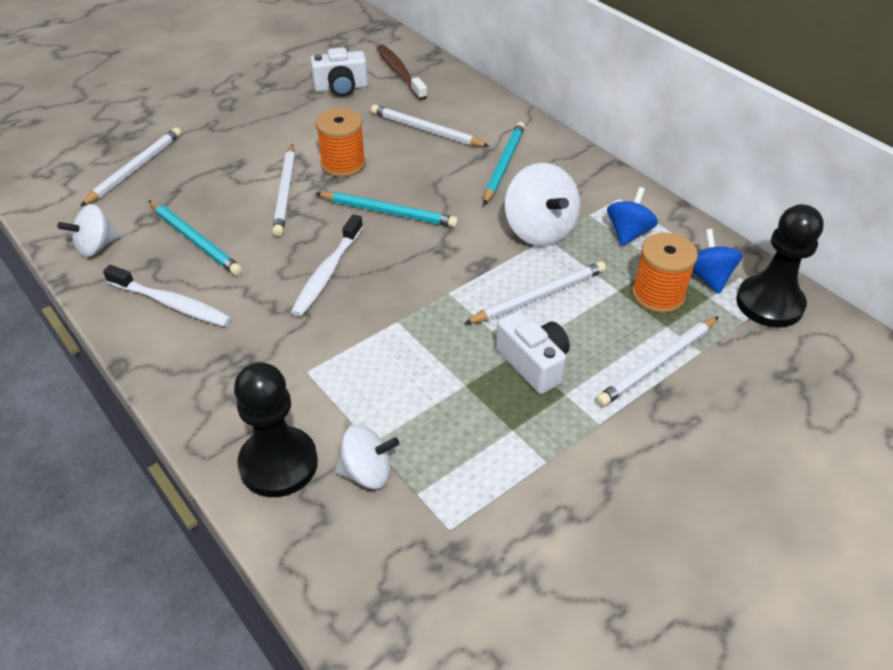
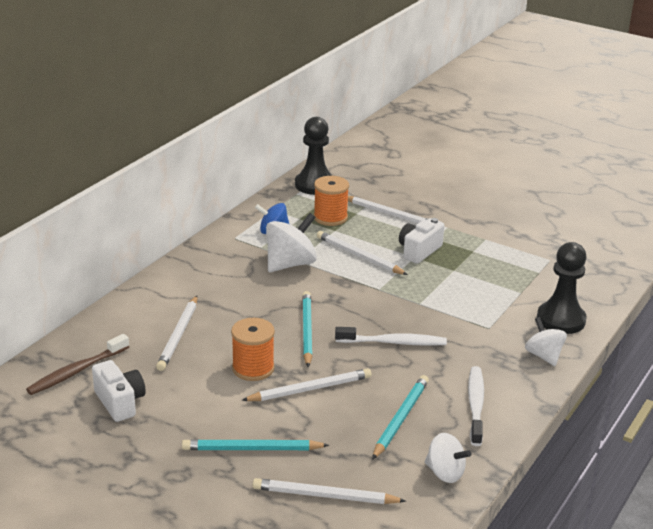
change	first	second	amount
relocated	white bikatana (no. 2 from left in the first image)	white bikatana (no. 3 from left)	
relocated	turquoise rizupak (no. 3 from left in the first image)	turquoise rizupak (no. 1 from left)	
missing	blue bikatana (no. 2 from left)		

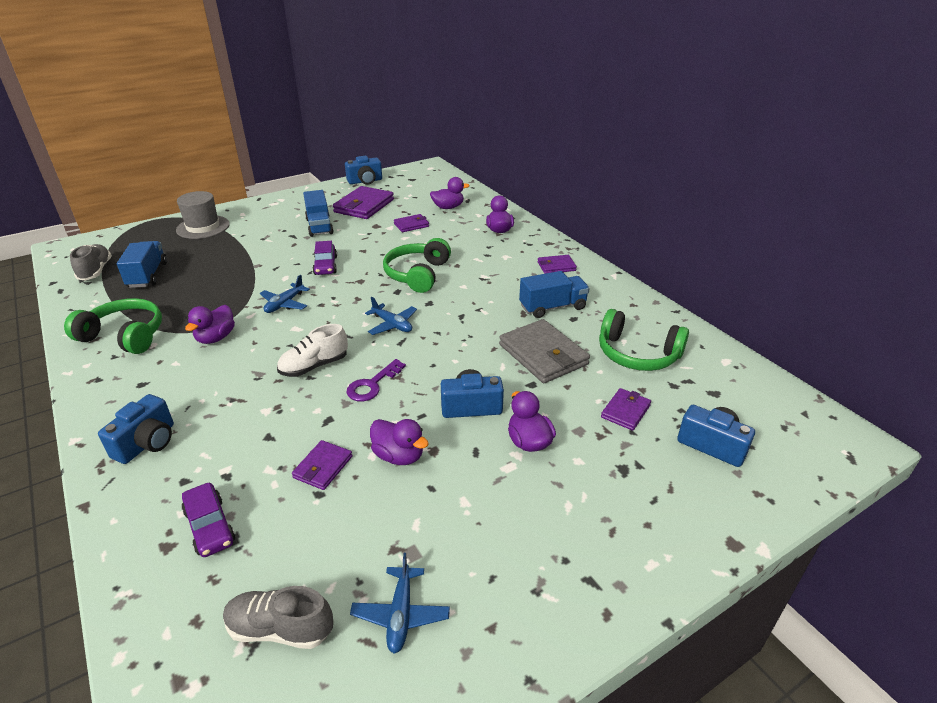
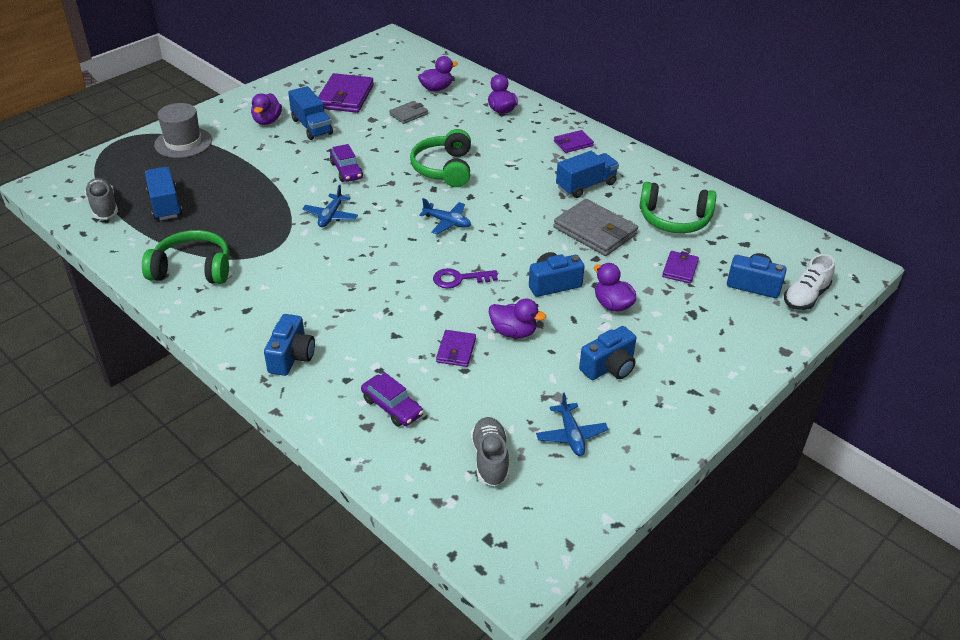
change	first	second	amount
relocated	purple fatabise (no. 1 from left)		
spun	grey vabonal (no. 2 from left)		90 degrees clockwise
relocated	white vabonal		
relocated	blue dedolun (no. 2 from left in the first image)	blue dedolun (no. 3 from left)	
spun	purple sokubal		60 degrees clockwise
colour	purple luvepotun (no. 3 from left)	grey luvepotun (no. 1 from left)	

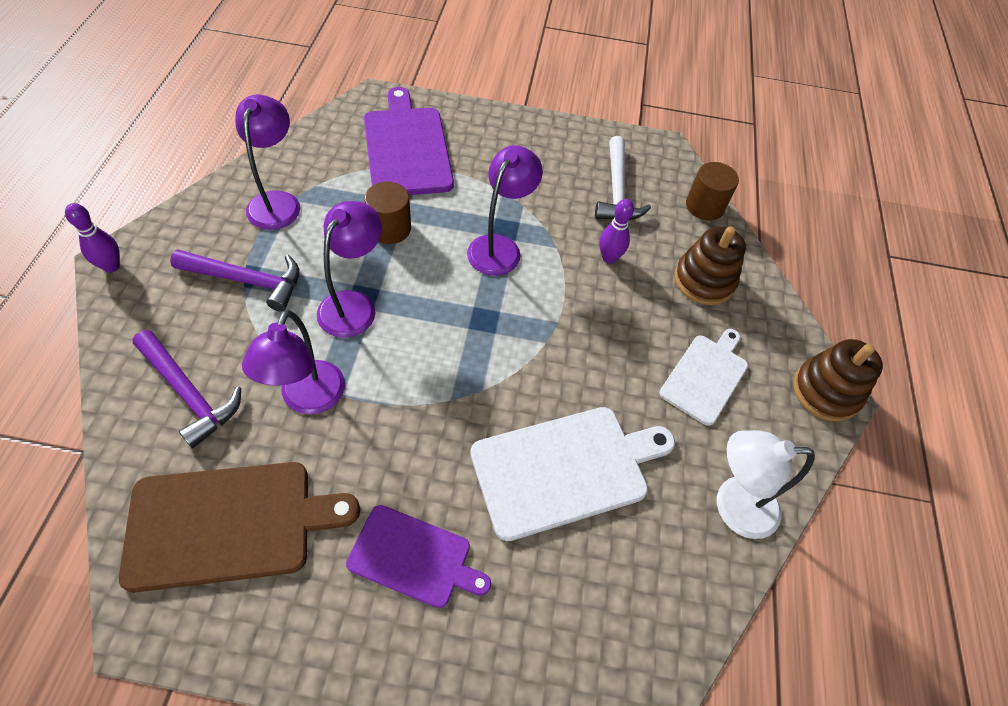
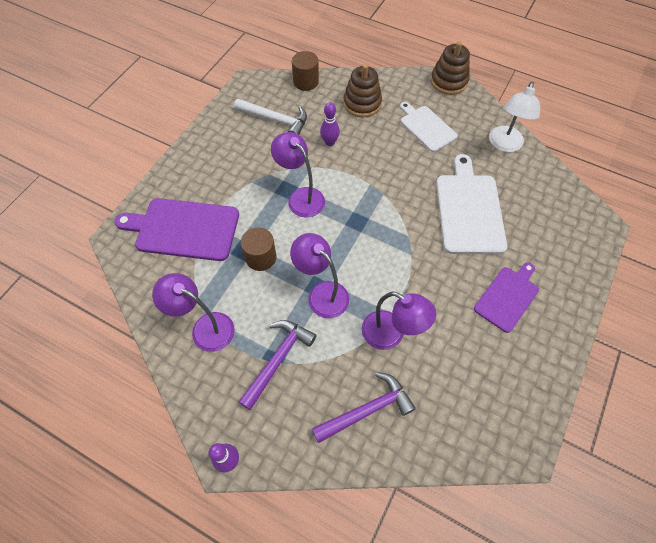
change	first	second	amount
missing	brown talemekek		

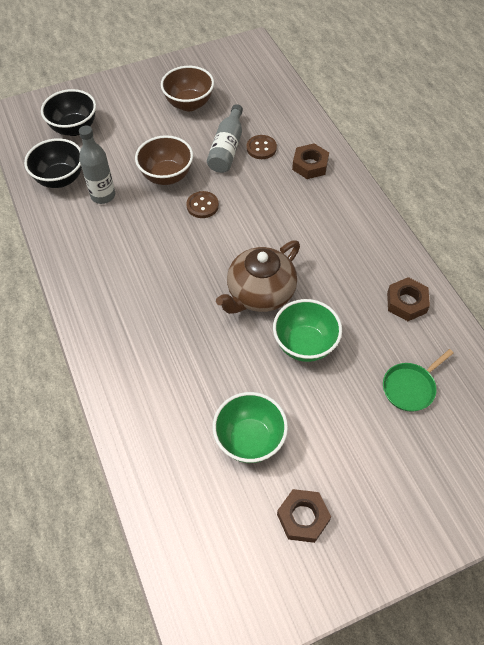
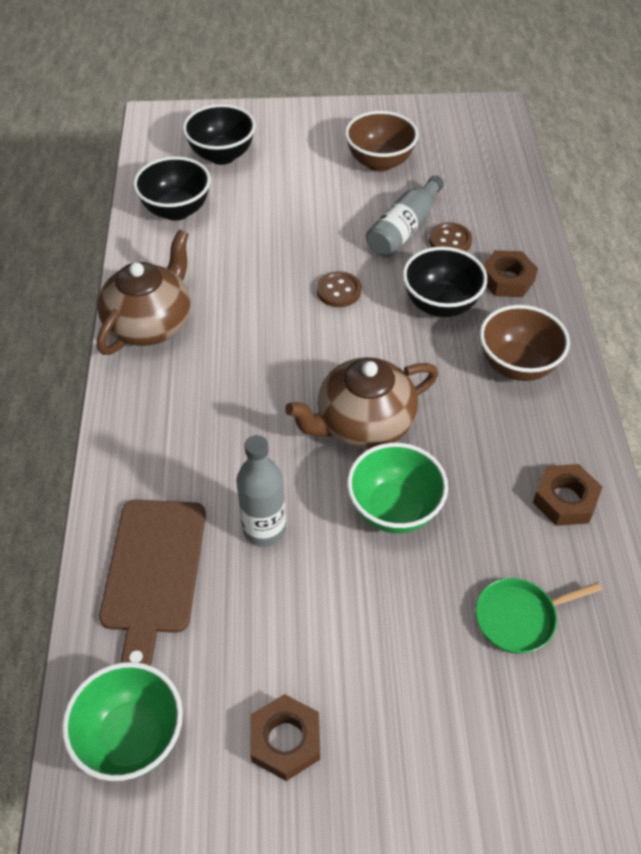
change	first	second	amount
relocated	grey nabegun (no. 1 from left)		
relocated	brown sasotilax (no. 1 from left in the first image)	brown sasotilax (no. 2 from left)	
relocated	green sasotilax (no. 1 from left)		
appeared		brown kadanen (no. 1 from left)	
appeared		brown talemekek	
appeared		black sasotilax (no. 3 from left)	

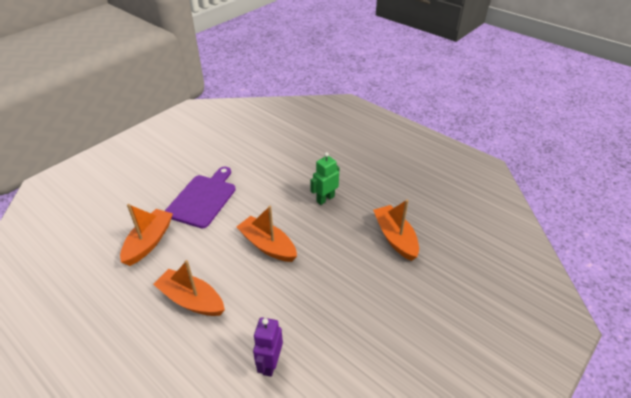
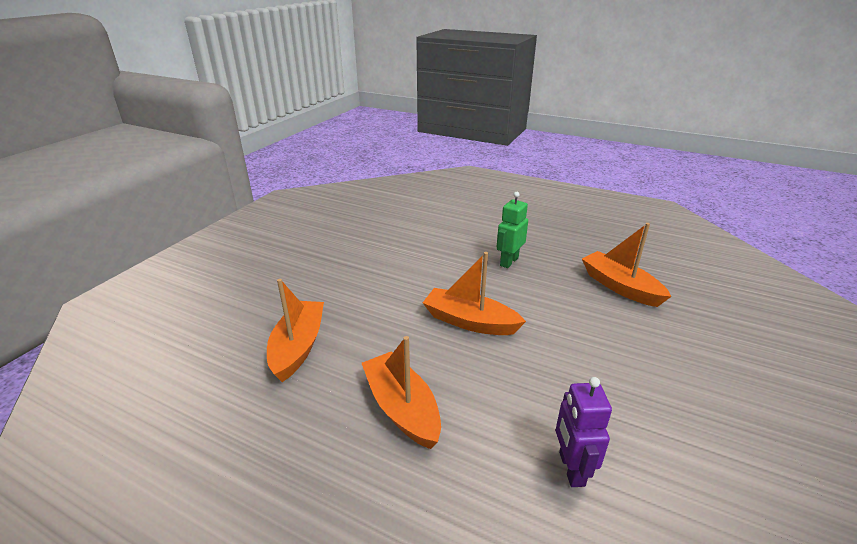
change	first	second	amount
spun	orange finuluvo (no. 2 from left)		45 degrees clockwise
missing	purple talemekek		

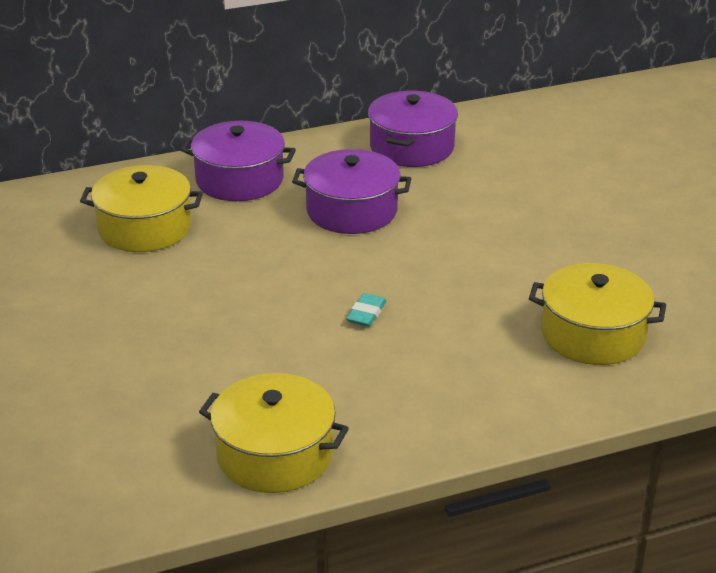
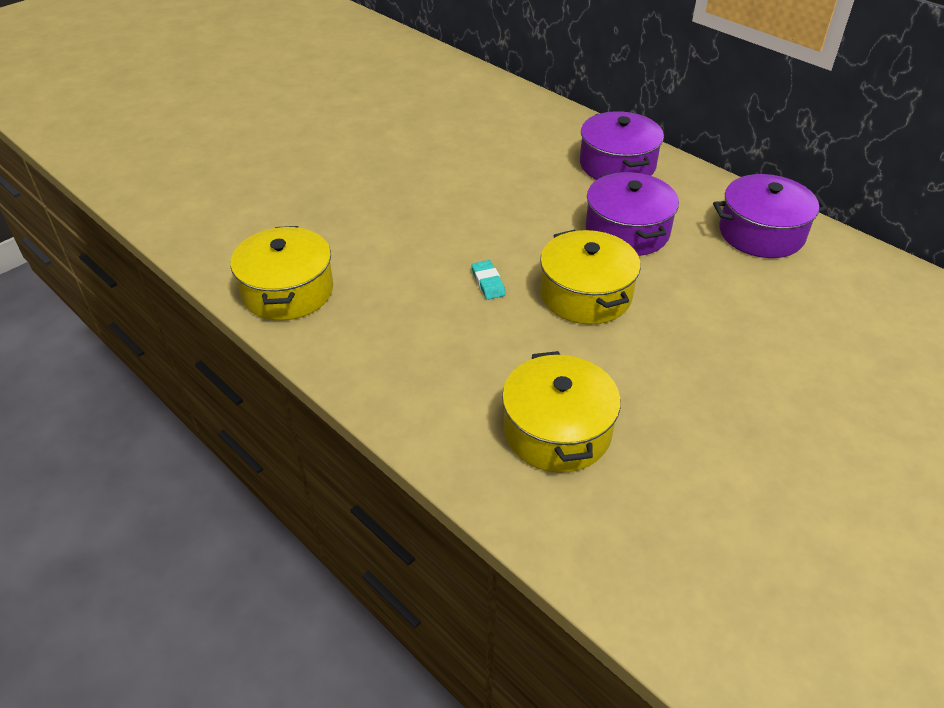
change	first	second	amount
relocated	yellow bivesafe (no. 1 from left in the first image)	yellow bivesafe (no. 3 from left)	
spun	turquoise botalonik		75 degrees clockwise

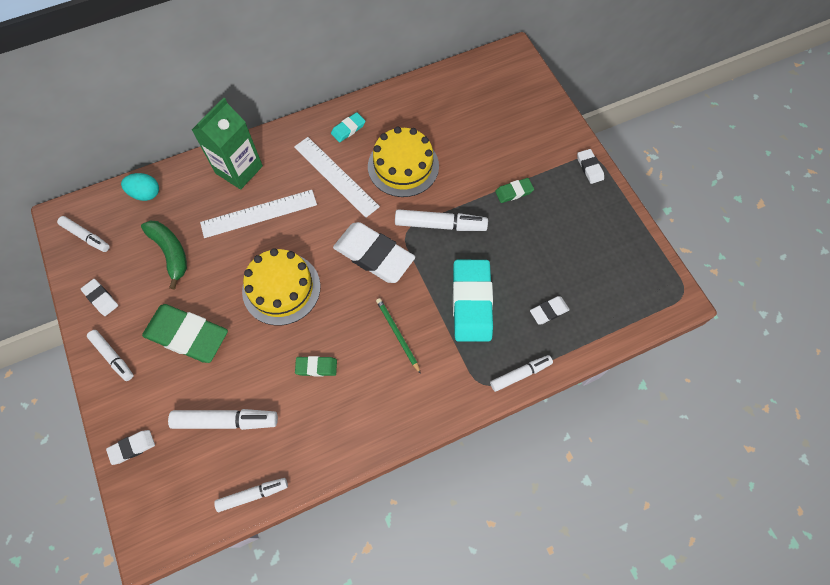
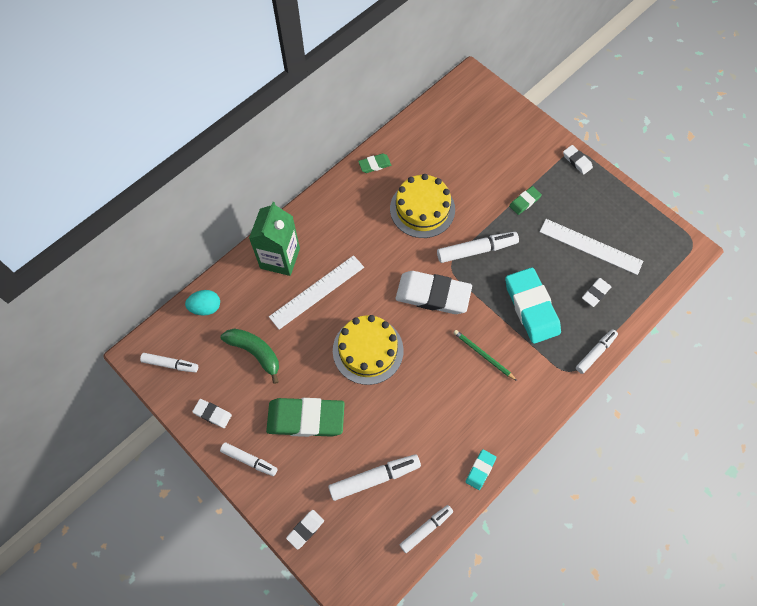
change	first	second	amount
relocated	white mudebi (no. 2 from left)		
relocated	green botalonik (no. 2 from left)		
relocated	turquoise botalonik (no. 1 from left)		

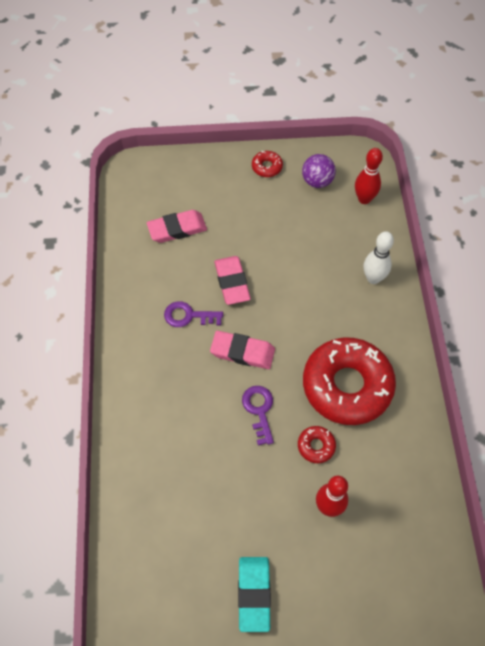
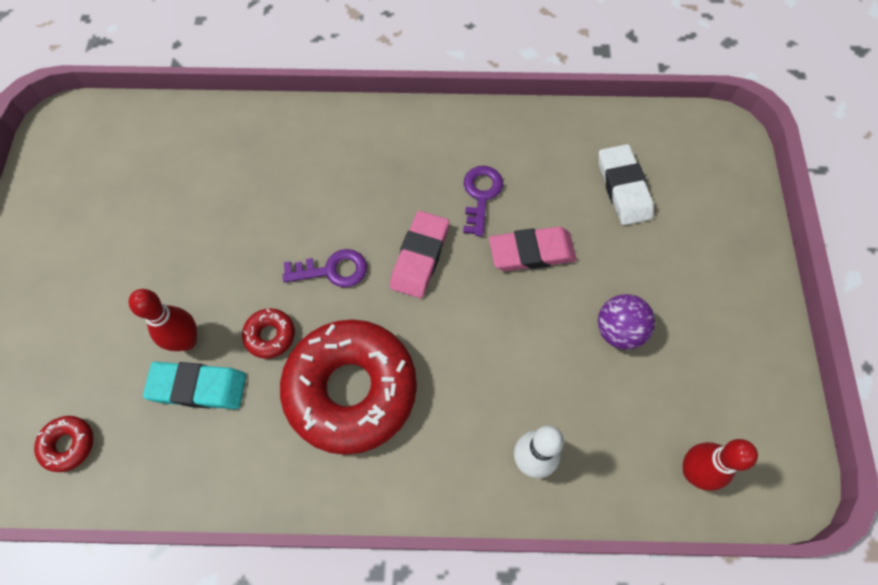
change	first	second	amount
colour	pink botalonik (no. 1 from left)	white botalonik	
relocated	turquoise botalonik		
relocated	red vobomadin (no. 1 from left)		
relocated	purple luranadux		

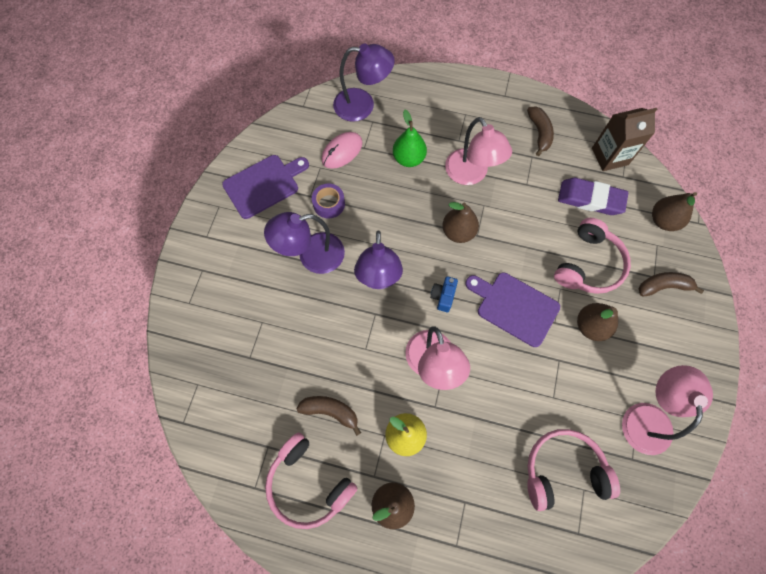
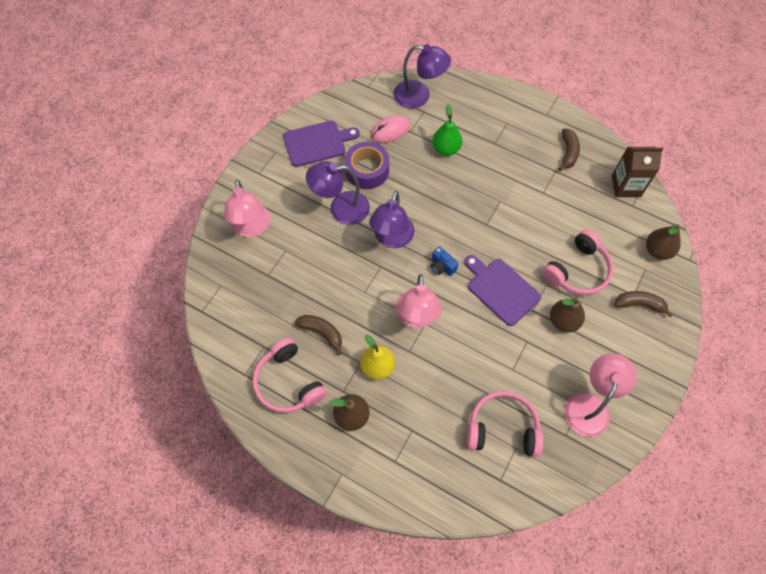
change	first	second	amount
size	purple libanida		x1.58
spun	blue dedolun		75 degrees counterclockwise
missing	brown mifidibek (no. 2 from left)		
relocated	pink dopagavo (no. 2 from left in the first image)	pink dopagavo (no. 1 from left)	
missing	purple botalonik		

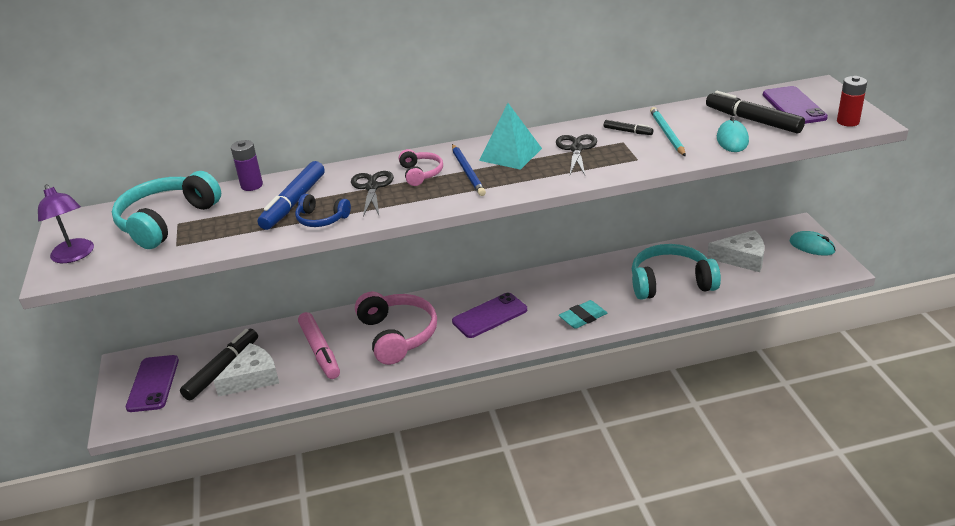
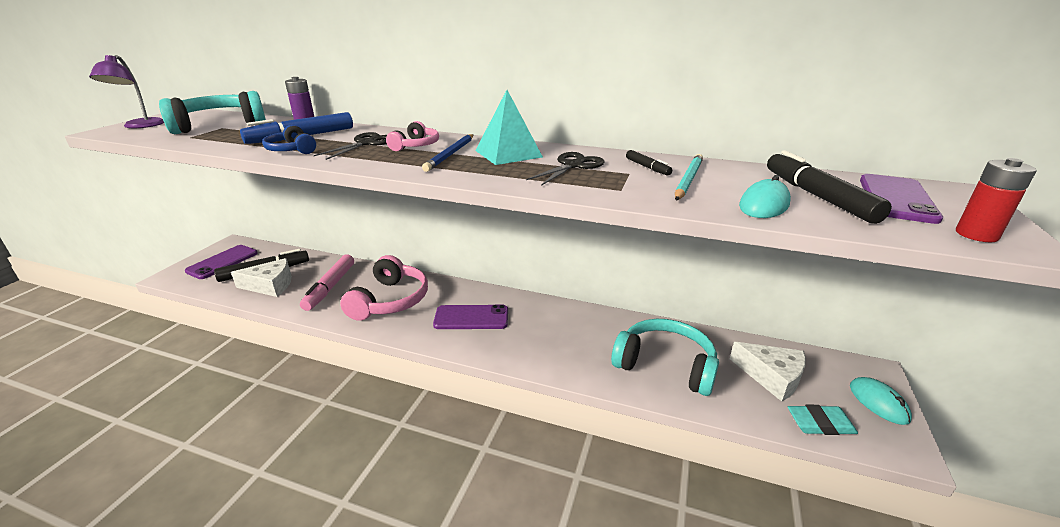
change	first	second	amount
relocated	turquoise botalonik		

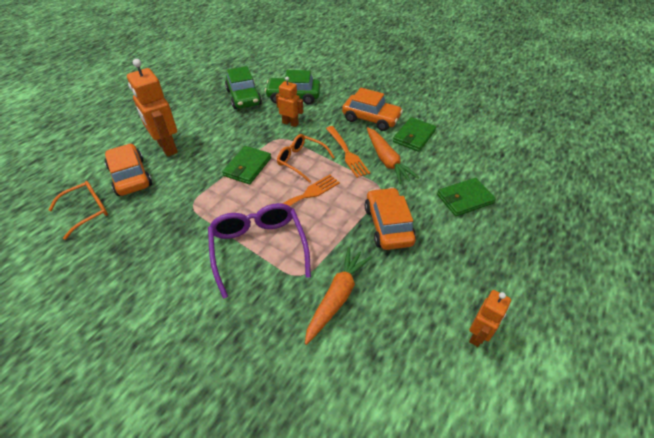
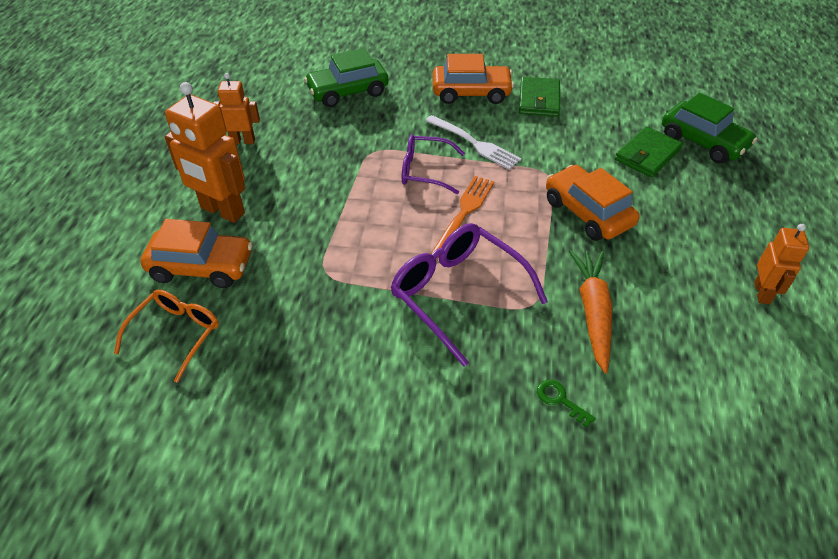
change	first	second	amount
spun	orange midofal (no. 1 from left)		150 degrees clockwise
missing	green luvepotun (no. 1 from left)		
relocated	green midofal (no. 1 from left in the first image)	green midofal (no. 2 from left)	
relocated	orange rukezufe (no. 2 from left)		
colour	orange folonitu (no. 2 from left)	purple folonitu (no. 1 from left)	
colour	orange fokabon (no. 2 from left)	white fokabon	
missing	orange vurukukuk (no. 2 from left)		
appeared		green sokubal	

